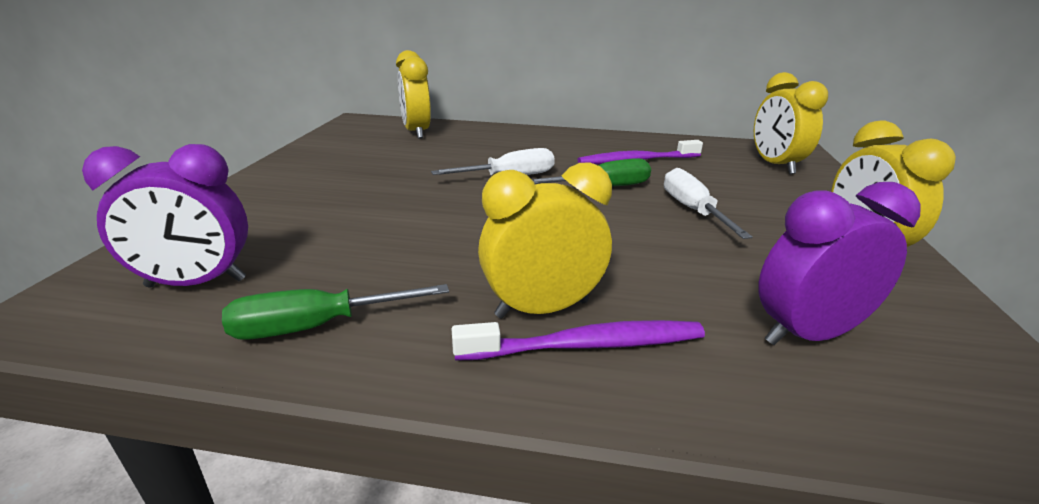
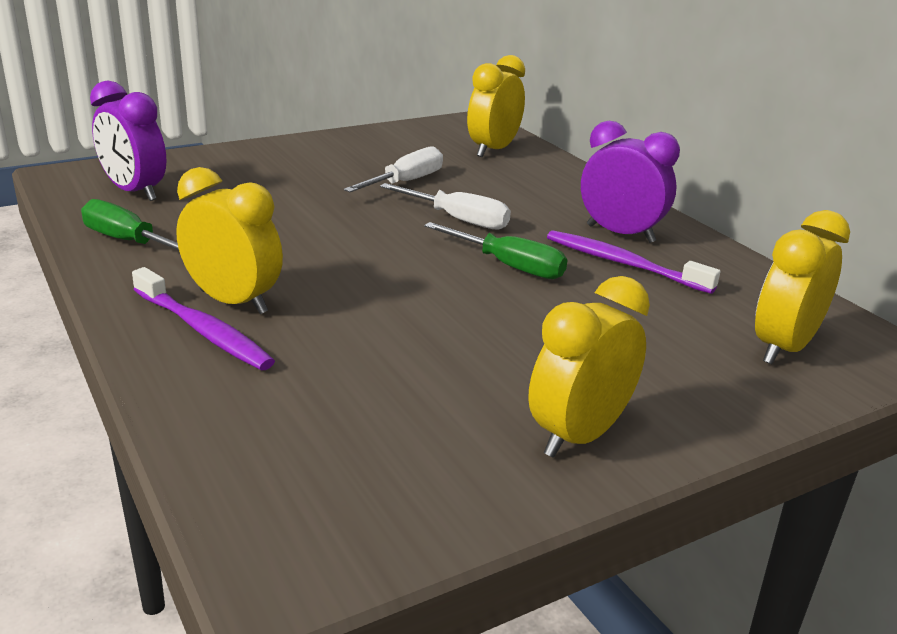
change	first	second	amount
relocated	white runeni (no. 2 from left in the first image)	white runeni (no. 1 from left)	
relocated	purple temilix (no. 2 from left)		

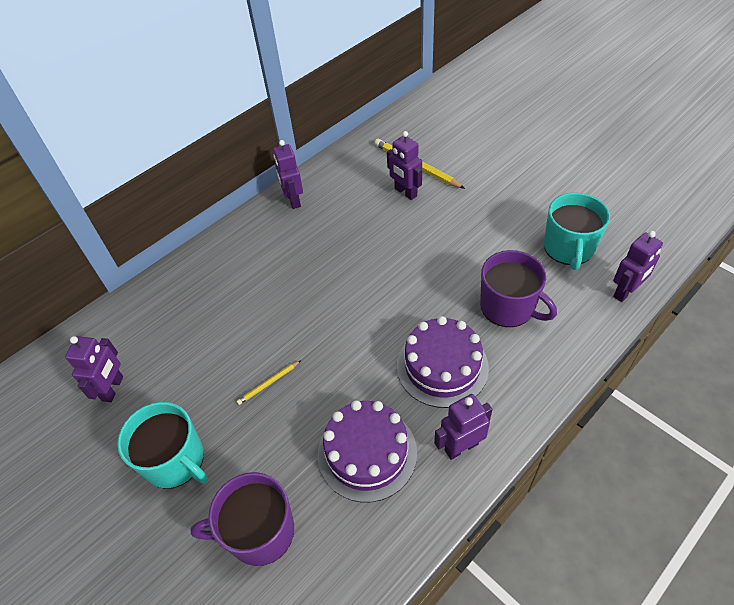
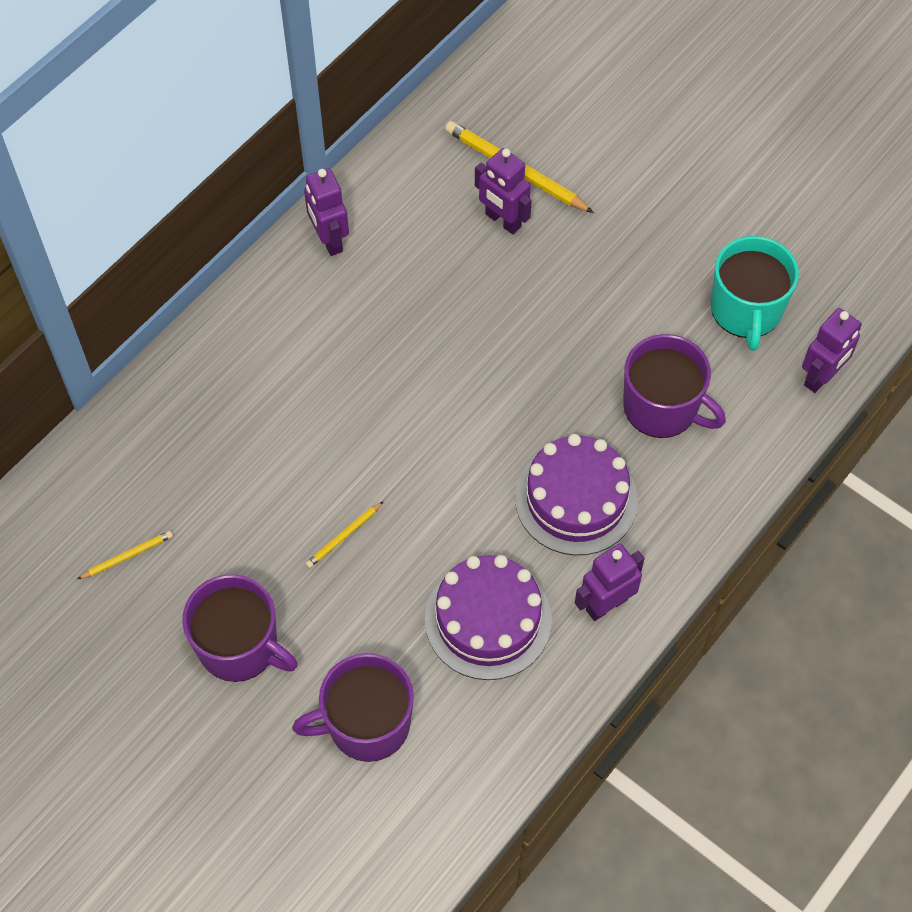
change	first	second	amount
exchanged	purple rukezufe (no. 1 from left)	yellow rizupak (no. 1 from left)	
colour	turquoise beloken (no. 1 from left)	purple beloken (no. 1 from left)	

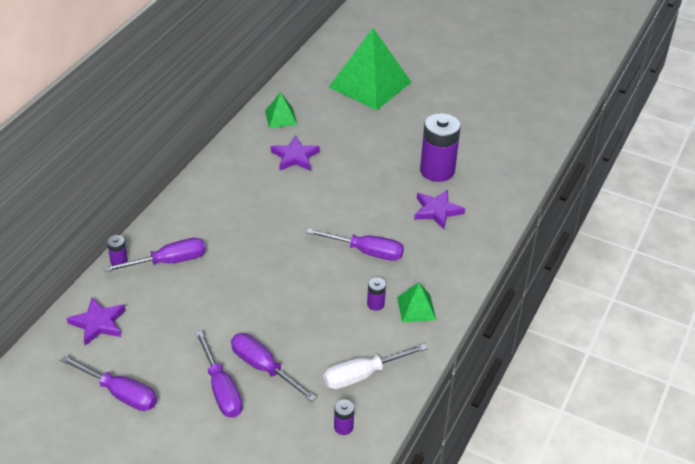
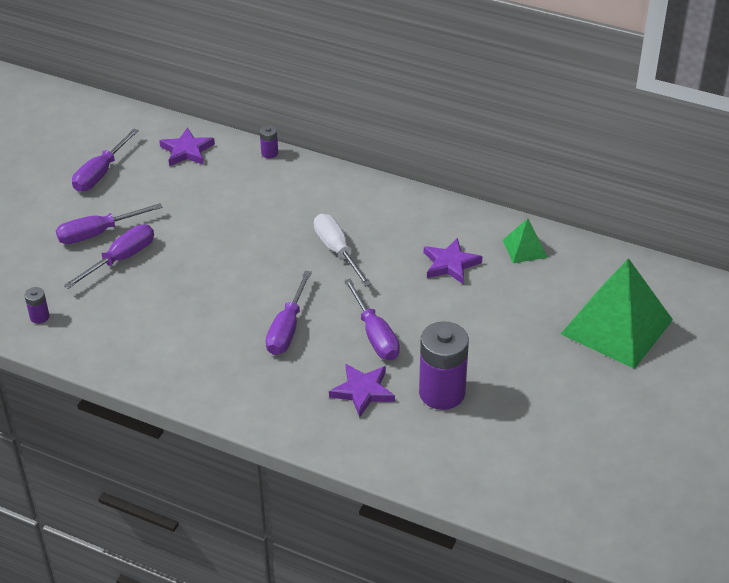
change	first	second	amount
relocated	purple runeni (no. 2 from left in the first image)	purple runeni (no. 5 from left)	
relocated	white runeni		
missing	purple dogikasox (no. 3 from left)		
missing	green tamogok (no. 3 from left)		

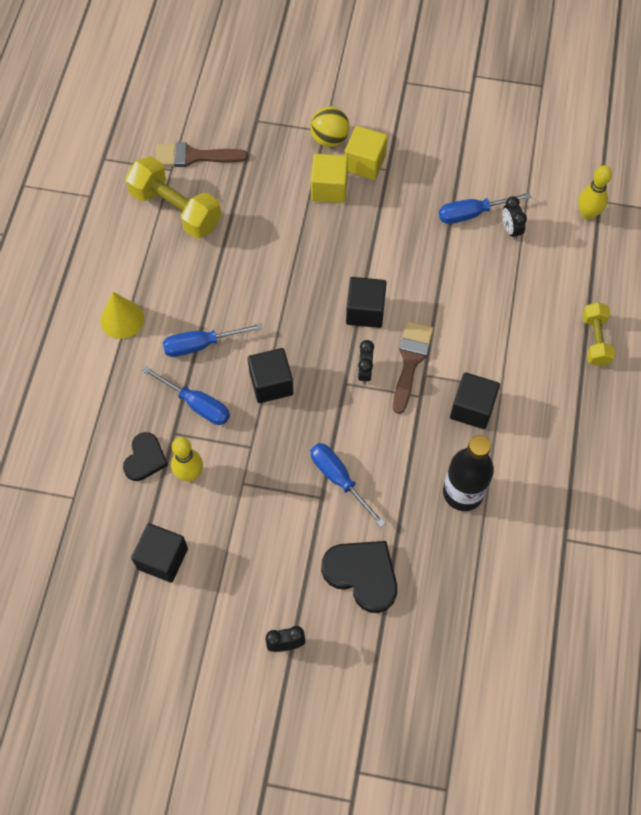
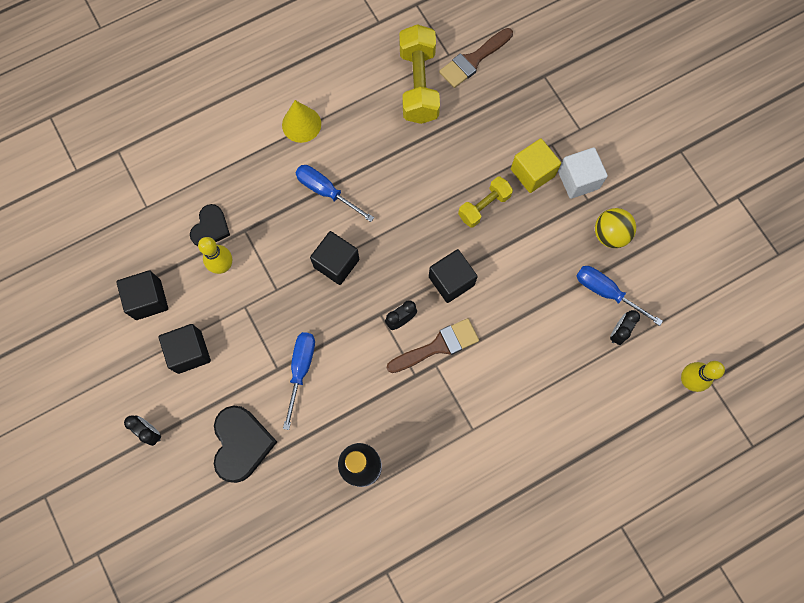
change	first	second	amount
spun	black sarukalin (no. 1 from left)		45 degrees counterclockwise
missing	blue runeni (no. 1 from left)		
spun	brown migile (no. 1 from left in the first image)	brown migile (no. 2 from left)	90 degrees counterclockwise
relocated	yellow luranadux		
colour	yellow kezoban (no. 2 from left)	white kezoban	
relocated	black kezoban (no. 4 from left in the first image)	black kezoban (no. 2 from left)	
relocated	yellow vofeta (no. 2 from left)		

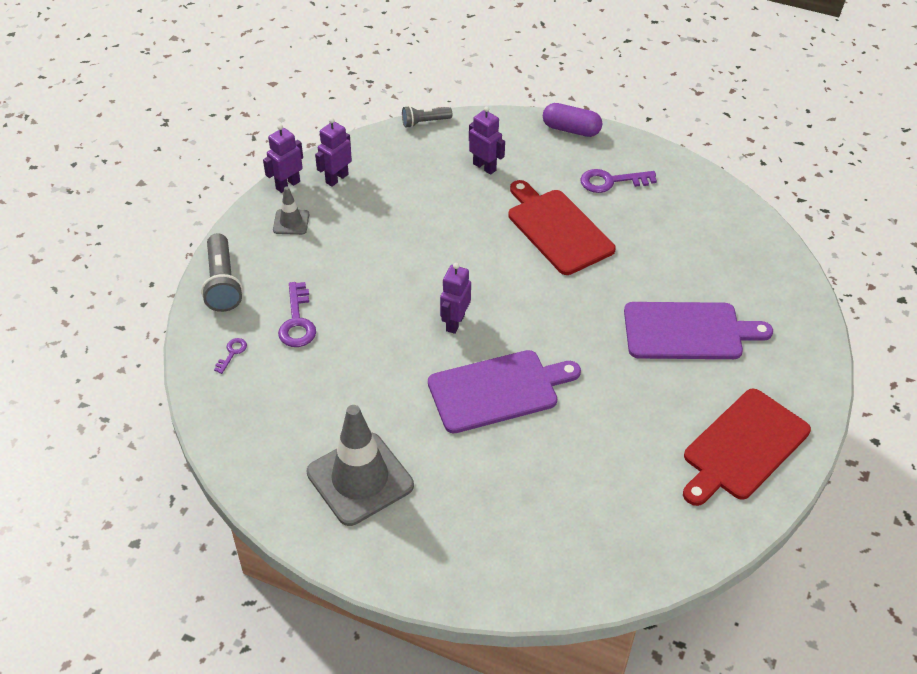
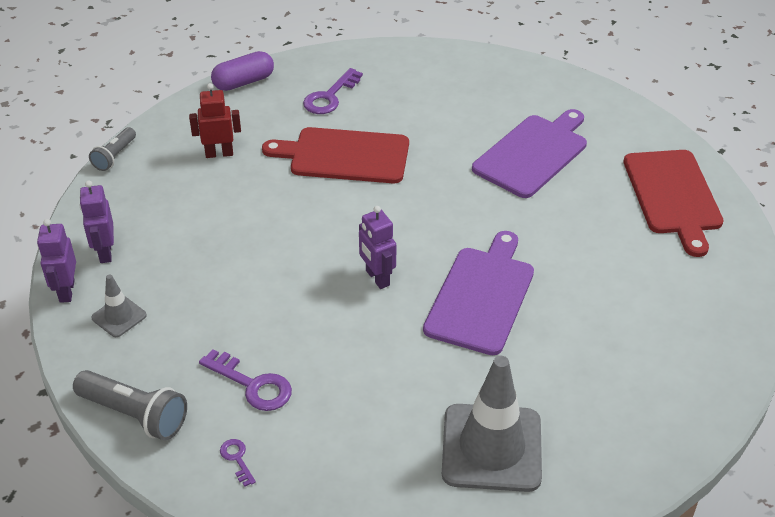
change	first	second	amount
colour	purple rukezufe (no. 4 from left)	red rukezufe	

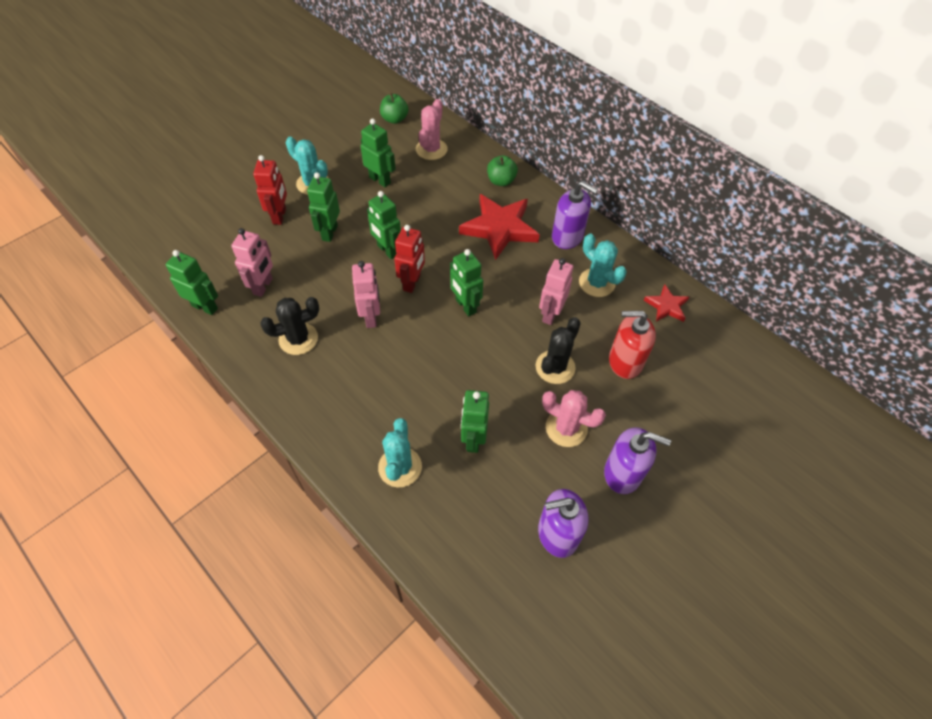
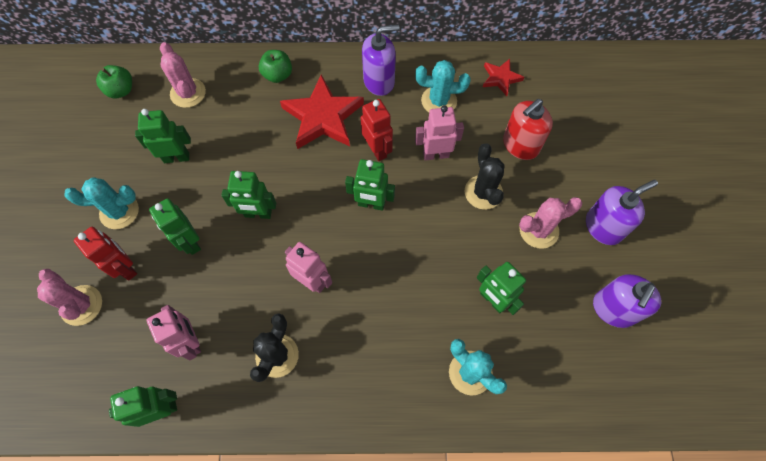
change	first	second	amount
relocated	red rukezufe (no. 2 from left)		
spun	pink rukezufe (no. 3 from left)		105 degrees clockwise
appeared		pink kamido (no. 1 from left)	

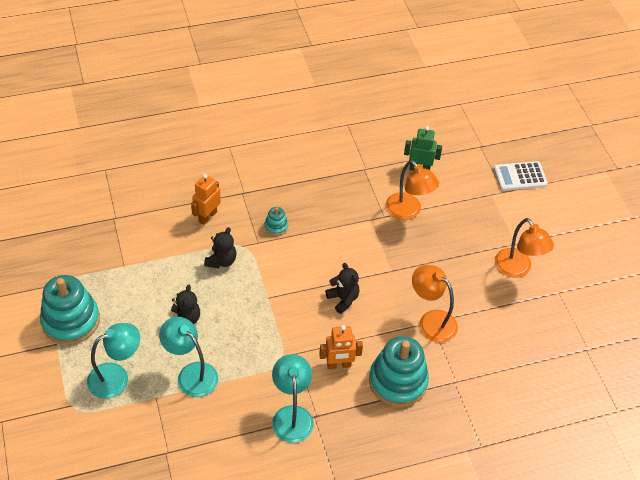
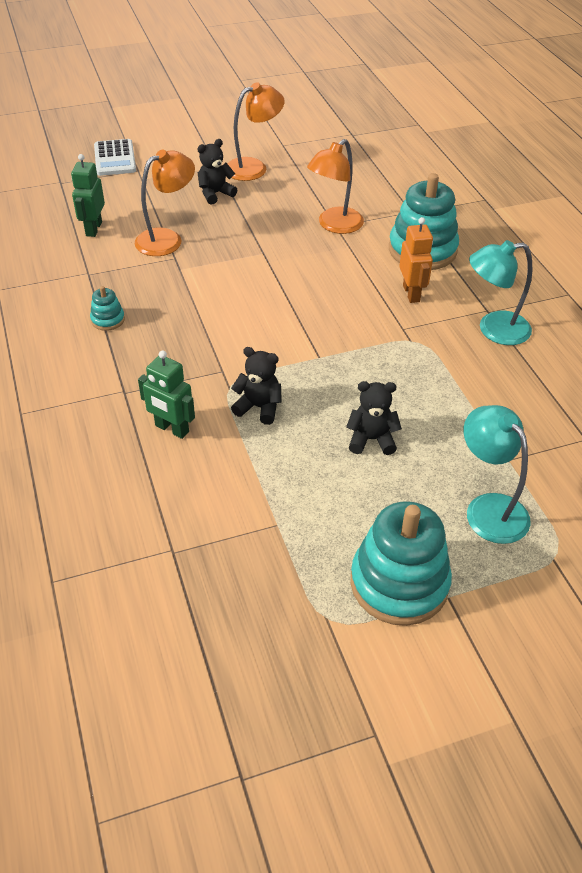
change	first	second	amount
missing	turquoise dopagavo (no. 2 from left)		
colour	orange rukezufe (no. 1 from left)	green rukezufe (no. 2 from left)	
relocated	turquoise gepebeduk (no. 2 from left in the first image)	turquoise gepebeduk (no. 1 from left)	
relocated	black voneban (no. 3 from left in the first image)	black voneban (no. 1 from left)	

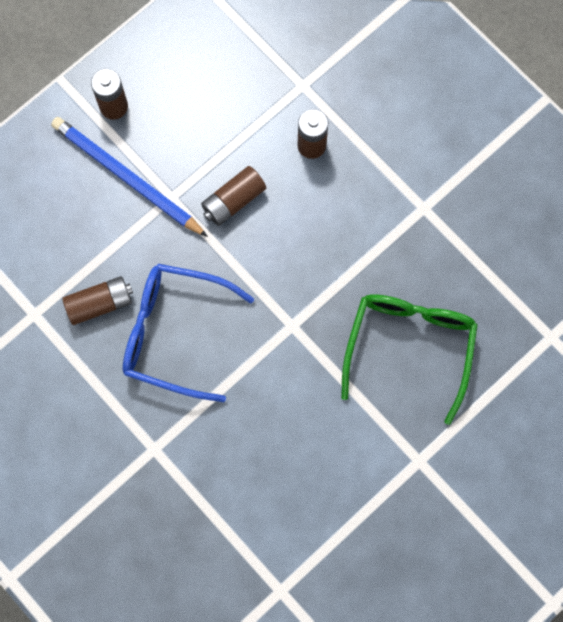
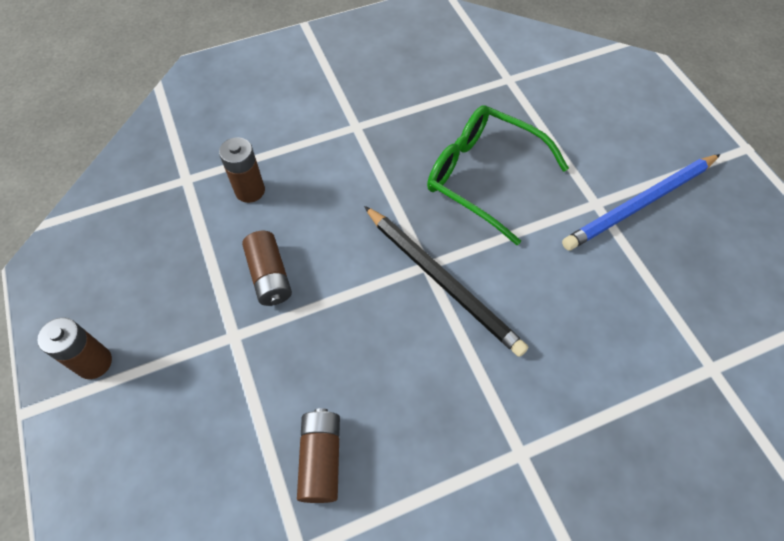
change	first	second	amount
relocated	blue rizupak		
missing	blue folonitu		
appeared		black rizupak	

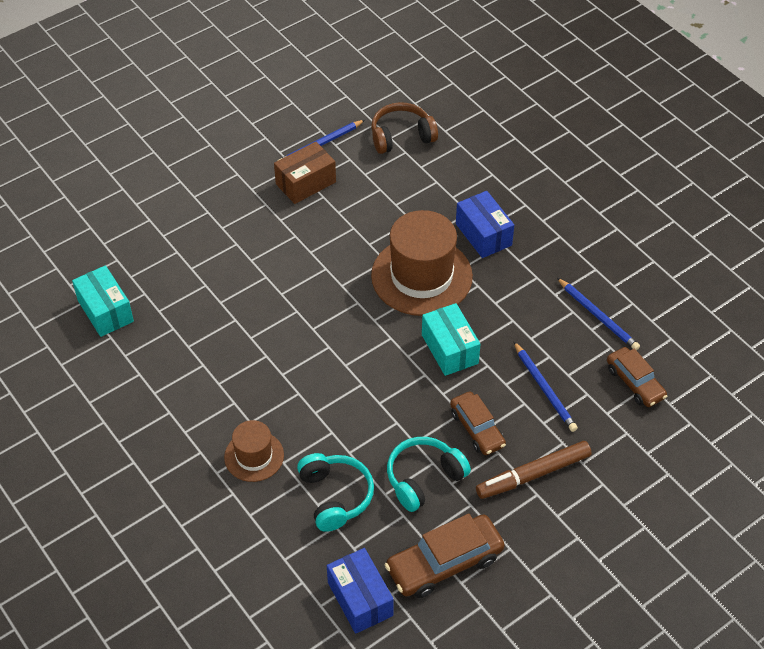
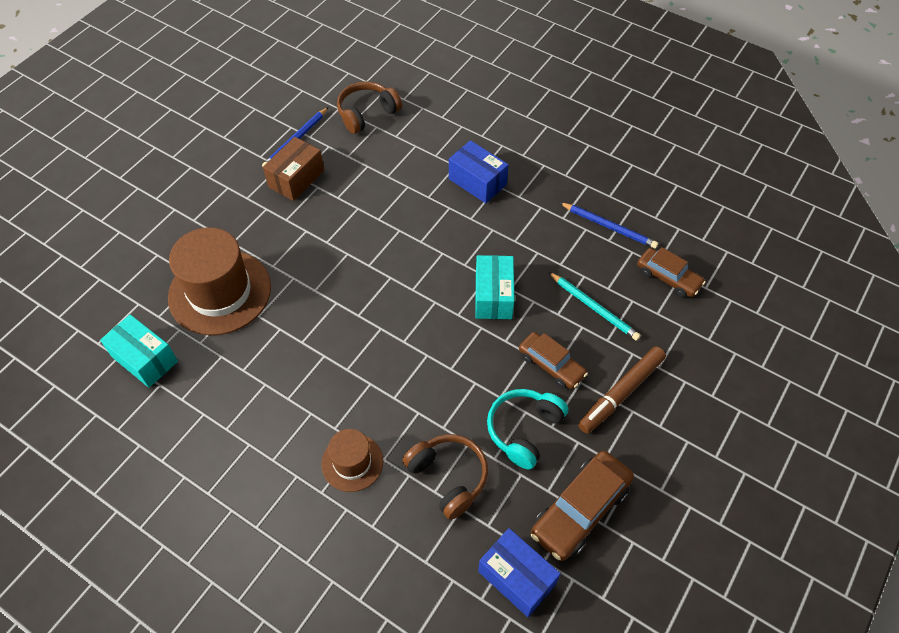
change	first	second	amount
colour	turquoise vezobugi (no. 1 from left)	brown vezobugi (no. 2 from left)	
relocated	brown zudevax (no. 2 from left in the first image)	brown zudevax (no. 1 from left)	
spun	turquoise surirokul (no. 2 from left)		45 degrees clockwise
colour	blue rizupak (no. 2 from left)	turquoise rizupak	

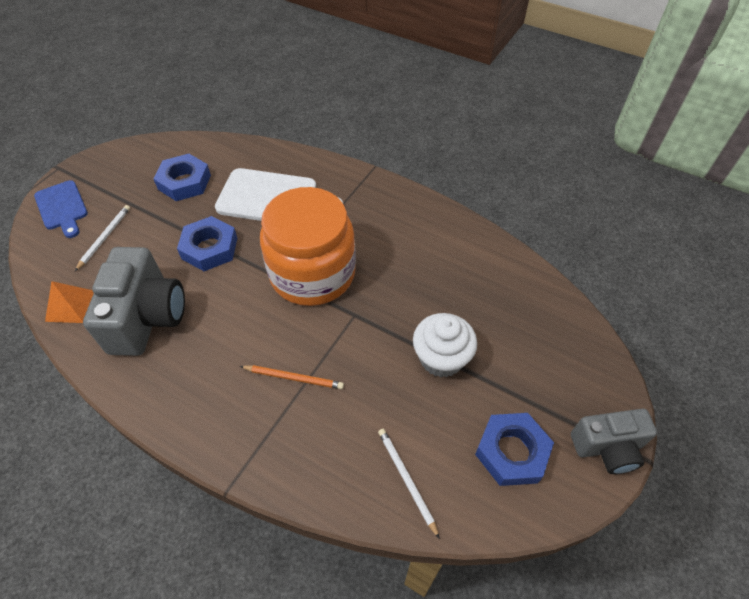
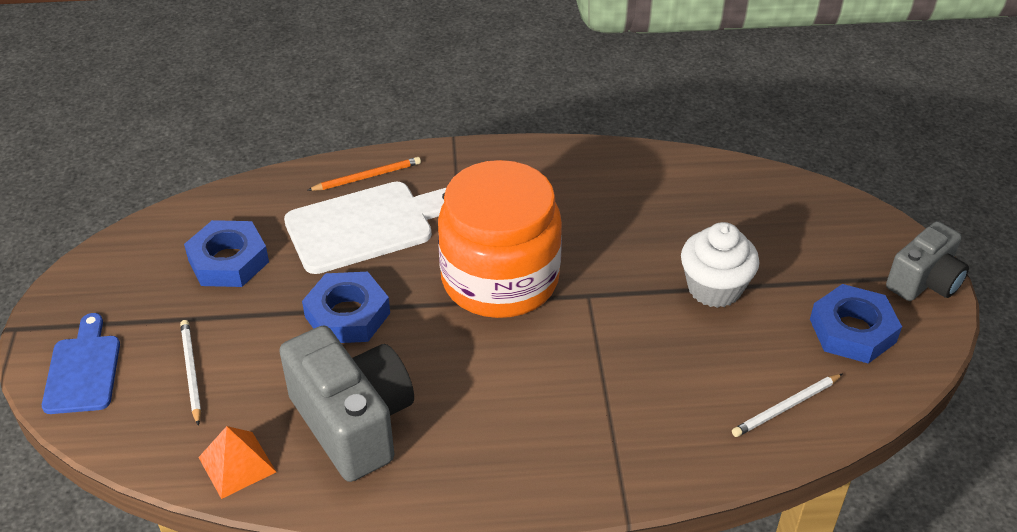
change	first	second	amount
spun	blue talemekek		120 degrees counterclockwise
relocated	orange rizupak		
spun	white rizupak (no. 2 from left)		60 degrees counterclockwise

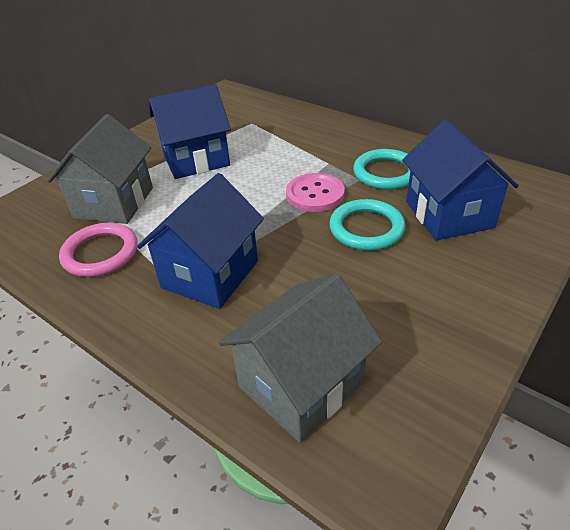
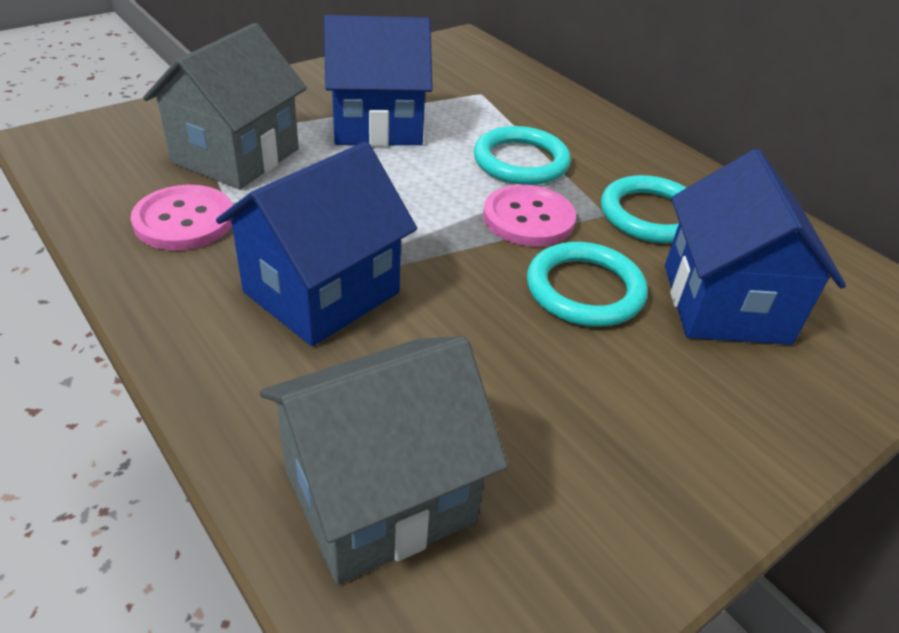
change	first	second	amount
exchanged	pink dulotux	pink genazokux (no. 1 from left)	
appeared		turquoise dulotux (no. 1 from left)	

